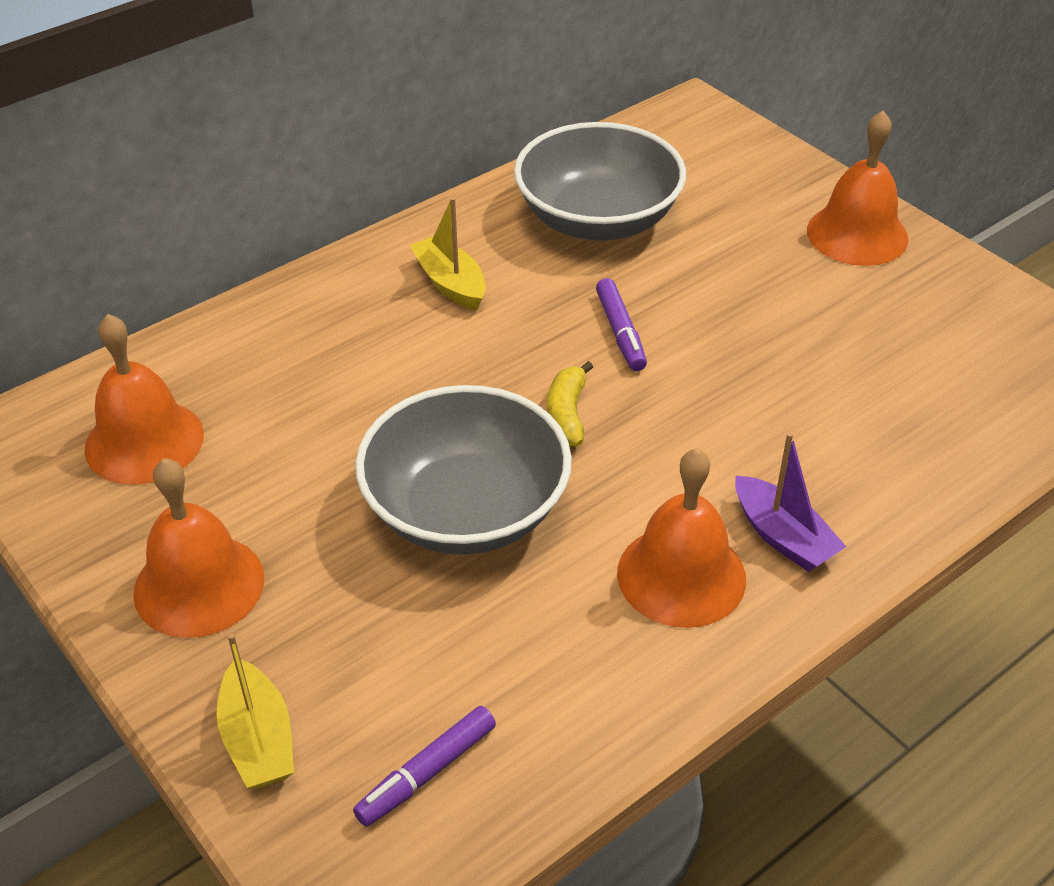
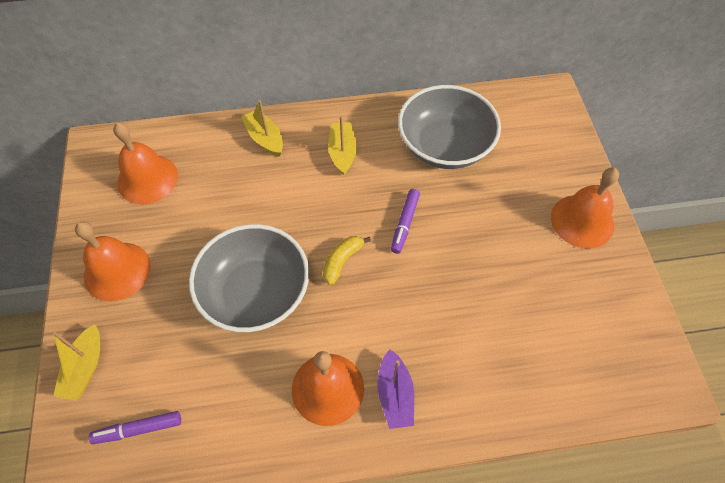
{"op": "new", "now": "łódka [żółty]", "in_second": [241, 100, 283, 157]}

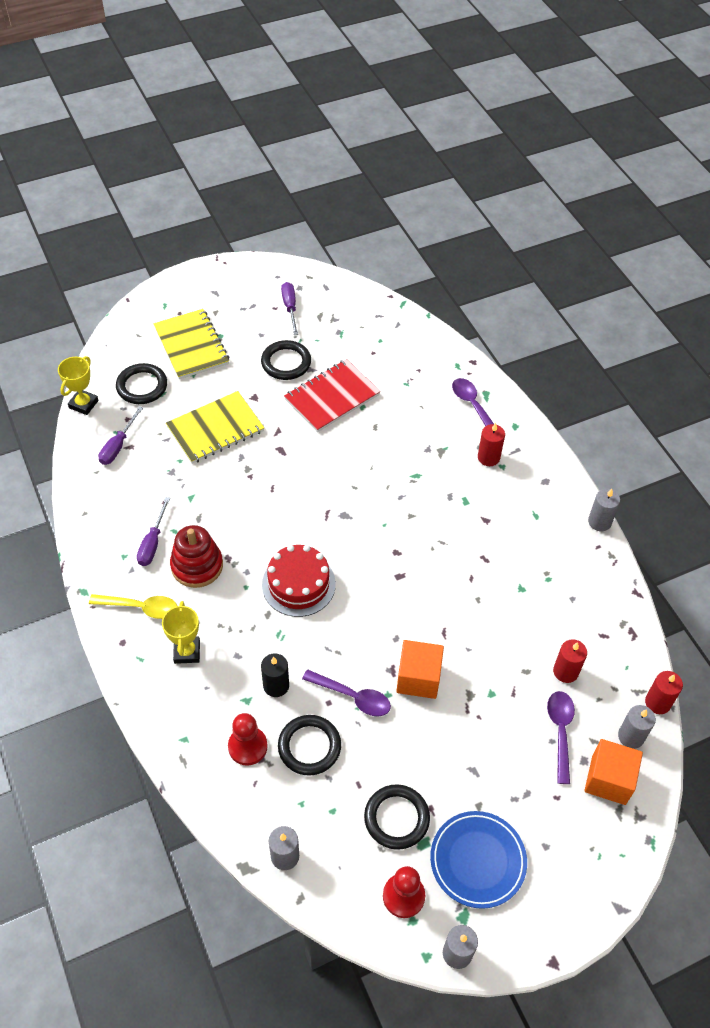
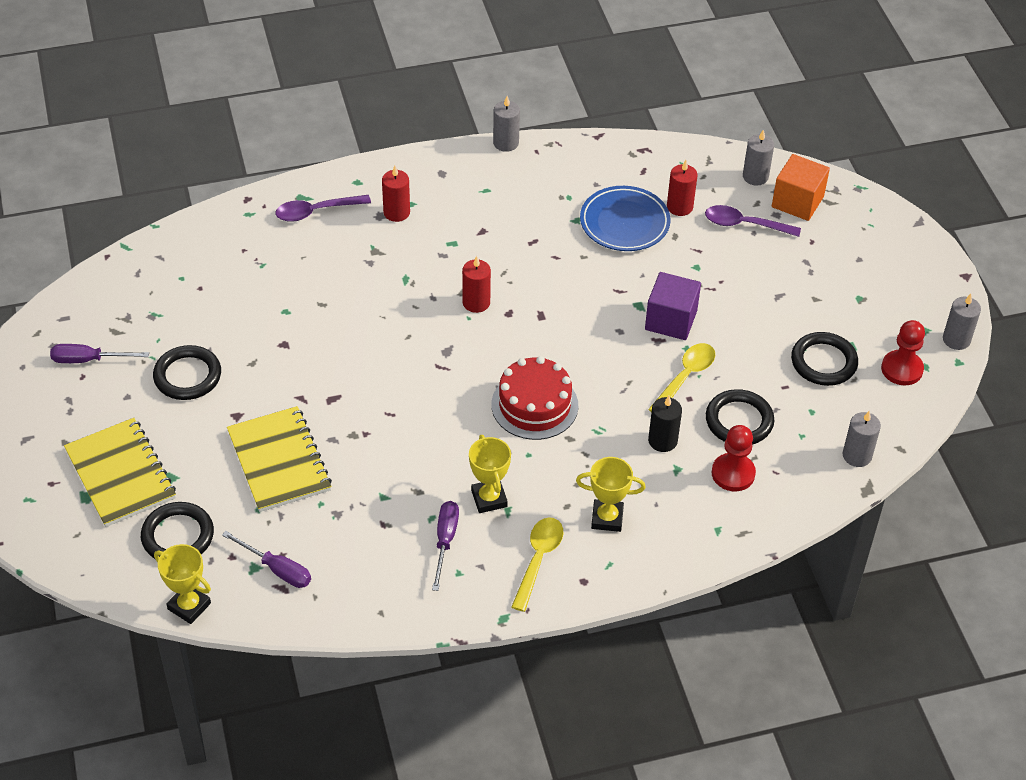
{"op": "rotated", "was": "śrubokręt [fioletowy]", "in_first": [137, 497, 170, 566], "in_second": [432, 501, 459, 591], "clockwise": -105}
{"op": "rotated", "was": "zeszyt [żółty]", "in_first": [154, 309, 229, 379], "in_second": [64, 418, 176, 527], "clockwise": 75}
{"op": "swapped", "was": "zabawka nakładanka [czerwony]", "now": "puchar [żółty]", "in_first": [170, 525, 223, 588], "in_second": [469, 435, 511, 513]}
{"op": "gone", "was": "zeszyt [czerwony]", "in_first": [284, 359, 380, 432]}
{"op": "repainted", "was": "łyżka [fioletowy]", "now": "łyżka [żółty]", "in_first": [302, 669, 391, 716], "in_second": [648, 343, 715, 412]}
{"op": "repainted", "was": "sześcian [pomarańczowy]", "now": "sześcian [fioletowy]", "in_first": [396, 640, 444, 699], "in_second": [645, 272, 701, 340]}
{"op": "shifted", "was": "talerz [niebieski]", "in_first": [430, 811, 527, 909], "in_second": [580, 186, 671, 251]}
{"op": "shifted", "was": "świeca [czerwony]", "in_first": [645, 671, 683, 714], "in_second": [462, 256, 491, 313]}

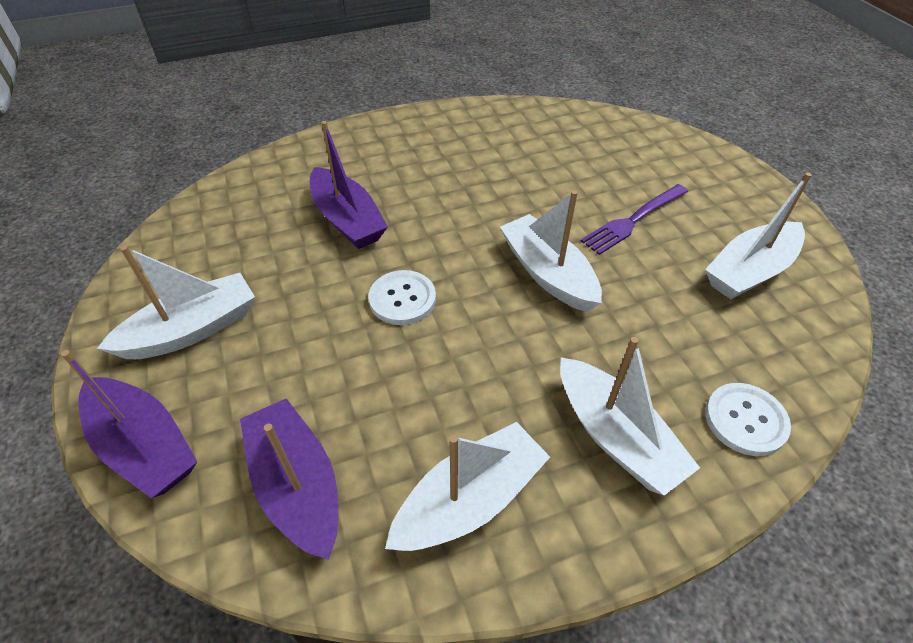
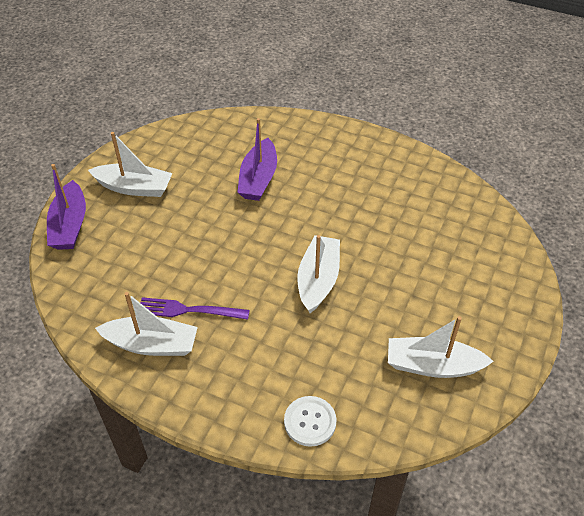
{"op": "gone", "was": "łódka [fioletowy]", "in_first": [240, 398, 338, 560]}
{"op": "gone", "was": "guzik [biały]", "in_first": [368, 270, 436, 325]}
{"op": "gone", "was": "łódka [biały]", "in_first": [560, 337, 700, 496]}
{"op": "shifted", "was": "widelec [fioletowy]", "in_first": [581, 184, 688, 255], "in_second": [140, 297, 250, 320]}

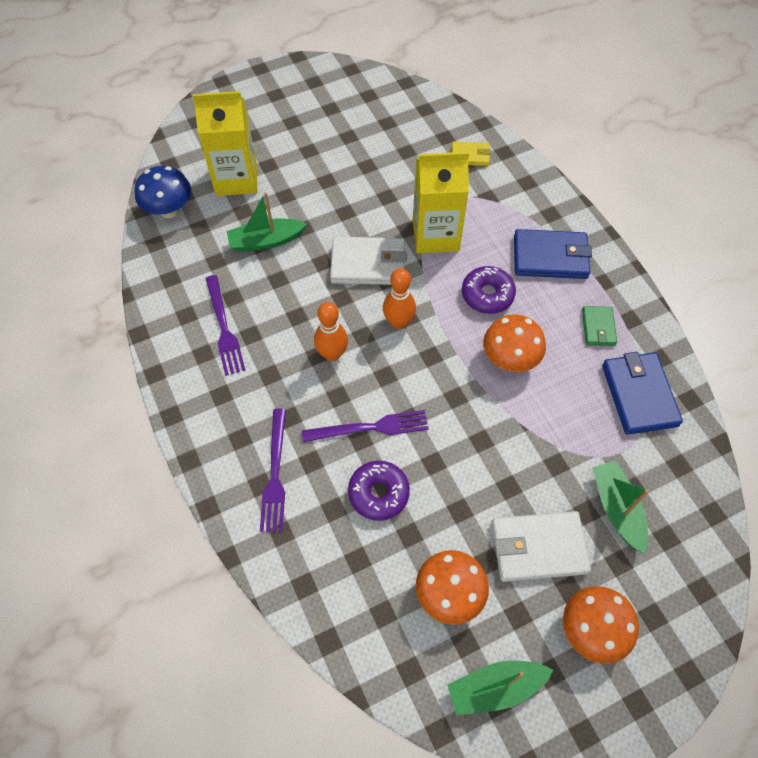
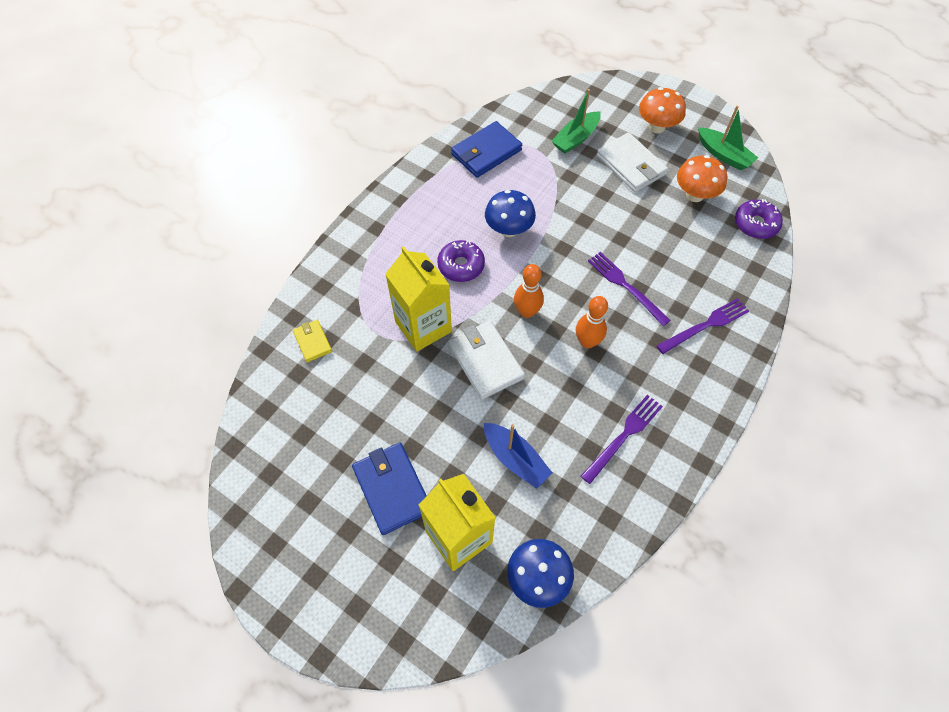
{"op": "repainted", "was": "łódka [zielony]", "now": "łódka [niebieski]", "in_first": [227, 192, 307, 252], "in_second": [484, 423, 552, 489]}
{"op": "shifted", "was": "donut [fioletowy]", "in_first": [348, 461, 410, 521], "in_second": [735, 199, 783, 239]}
{"op": "repainted", "was": "grzyb [pomarańczowy]", "now": "grzyb [niebieski]", "in_first": [483, 314, 546, 372], "in_second": [485, 190, 536, 237]}
{"op": "shifted", "was": "portfel [niebieski]", "in_first": [514, 229, 592, 279], "in_second": [352, 442, 427, 535]}
{"op": "gone", "was": "portfel [zielony]", "in_first": [582, 306, 617, 346]}

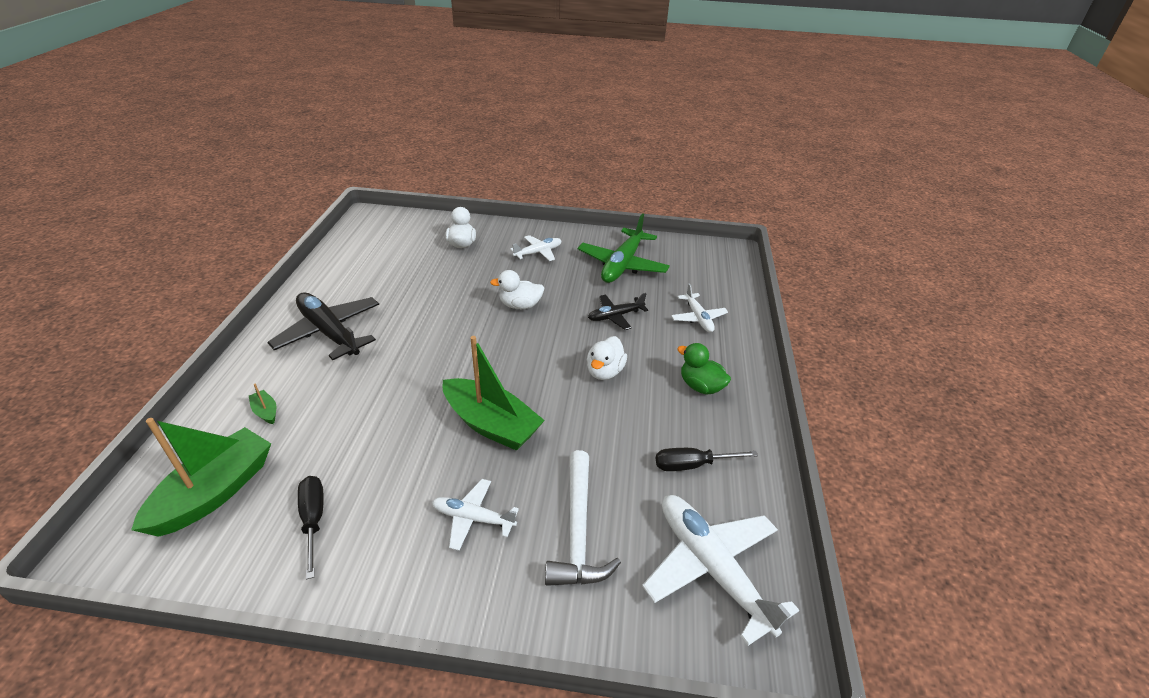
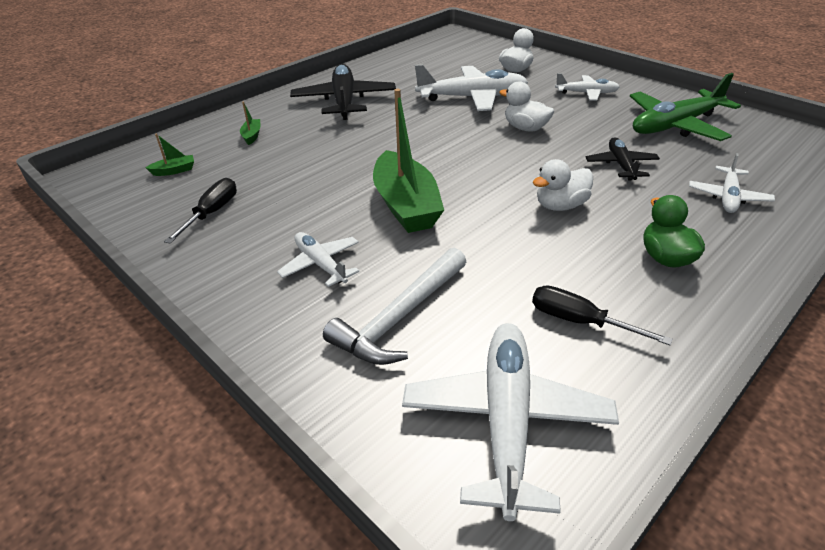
{"op": "scaled", "was": "łódka [zielony]", "in_first": [131, 418, 271, 537], "in_second": [146, 134, 194, 176], "ratio": 0.4}
{"op": "rotated", "was": "samolot [czarny]", "in_first": [588, 293, 648, 330], "in_second": [586, 137, 660, 181], "clockwise": 75}
{"op": "new", "now": "samolot [biały]", "in_second": [415, 64, 528, 111]}

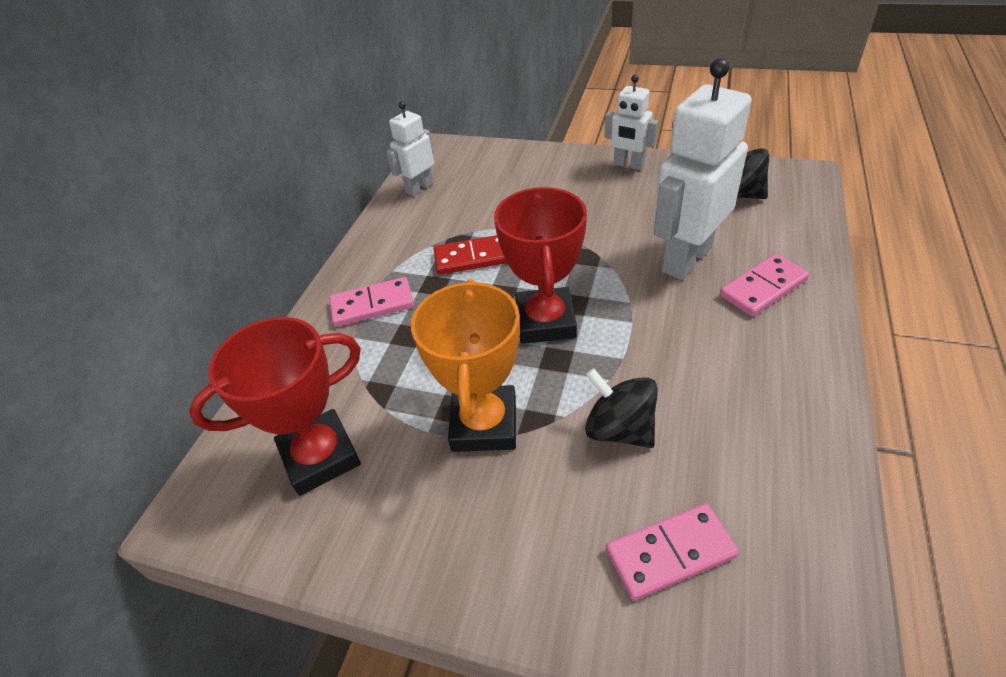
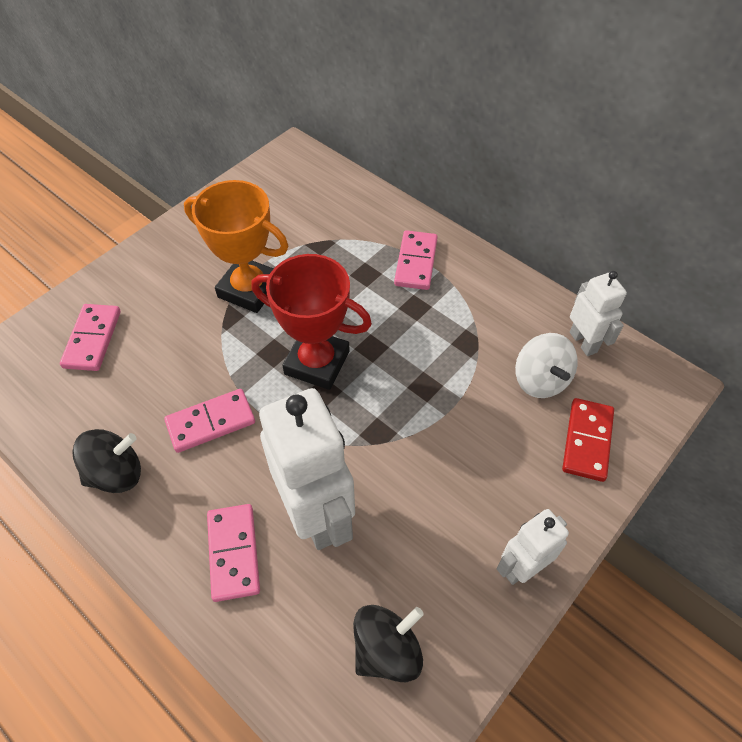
{"op": "gone", "was": "puchar [czerwony]", "in_first": [189, 317, 361, 496]}
{"op": "shifted", "was": "kostka domina [czerwony]", "in_first": [434, 235, 507, 275], "in_second": [562, 398, 614, 482]}
{"op": "shifted", "was": "bączek [czarny]", "in_first": [585, 368, 658, 448], "in_second": [72, 429, 141, 493]}
{"op": "new", "now": "kostka domina [różowy]", "in_second": [164, 389, 255, 453]}
{"op": "new", "now": "bączek [biały]", "in_second": [515, 333, 578, 398]}

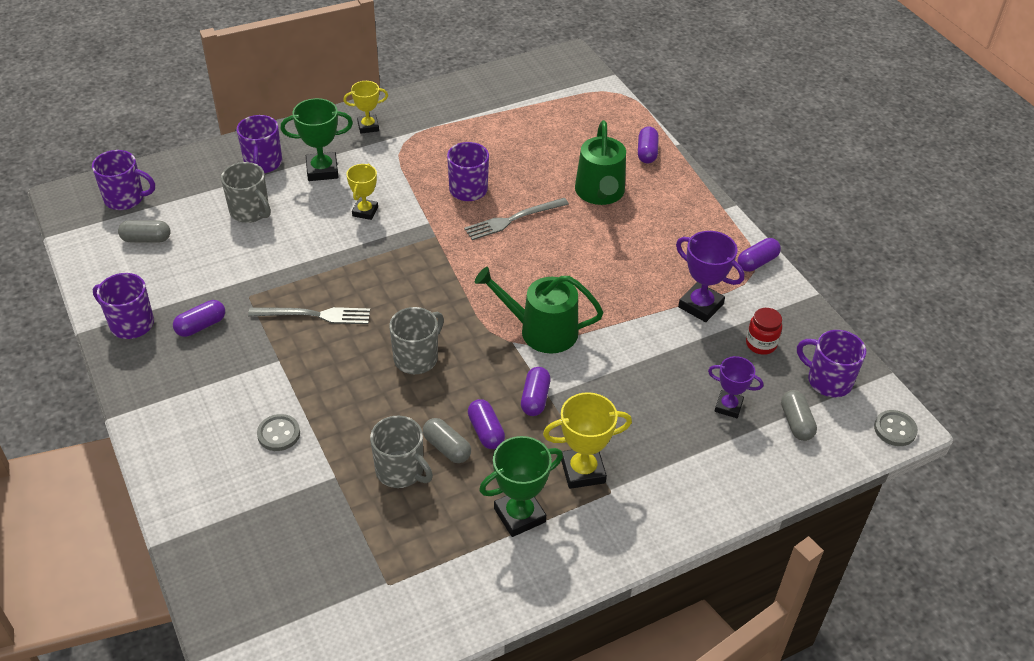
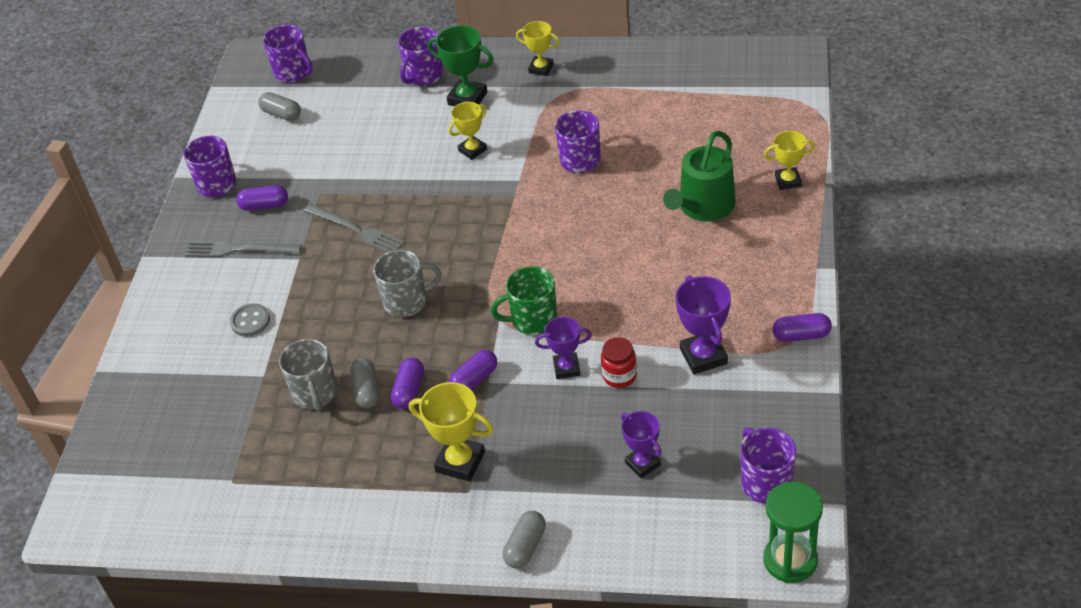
{"op": "gone", "was": "kubek [szary]", "in_first": [221, 162, 271, 223]}
{"op": "shifted", "was": "widelec [szary]", "in_first": [464, 198, 569, 240], "in_second": [185, 241, 302, 257]}
{"op": "swapped", "was": "konewka [zielony]", "now": "kubek [zielony]", "in_first": [475, 267, 603, 353], "in_second": [491, 266, 557, 335]}
{"op": "gone", "was": "puchar [zielony]", "in_first": [479, 436, 563, 537]}
{"op": "swapped", "was": "kapsułka [fioletowy]", "now": "puchar [żółty]", "in_first": [638, 126, 659, 163], "in_second": [764, 131, 815, 190]}
{"op": "shifted", "was": "słoik [czerwony]", "in_first": [746, 308, 782, 355], "in_second": [601, 337, 637, 388]}
{"op": "shifted", "was": "kapsułka [szary]", "in_first": [781, 390, 817, 441], "in_second": [503, 511, 546, 569]}
{"op": "swapped", "was": "guzik [szary]", "now": "klepsydra [zielony]", "in_first": [874, 410, 918, 446], "in_second": [763, 482, 823, 583]}
{"op": "new", "now": "puchar [fioletowy]", "in_second": [535, 317, 592, 379]}

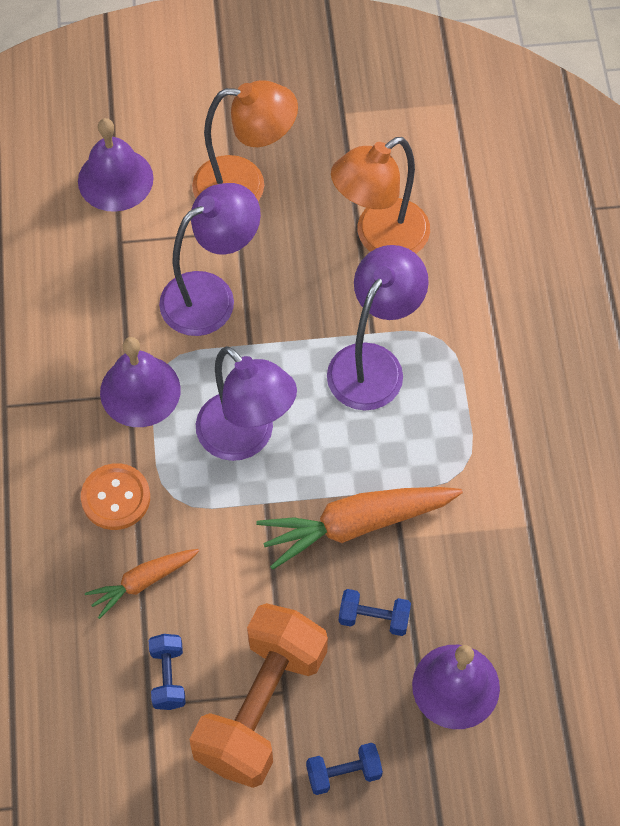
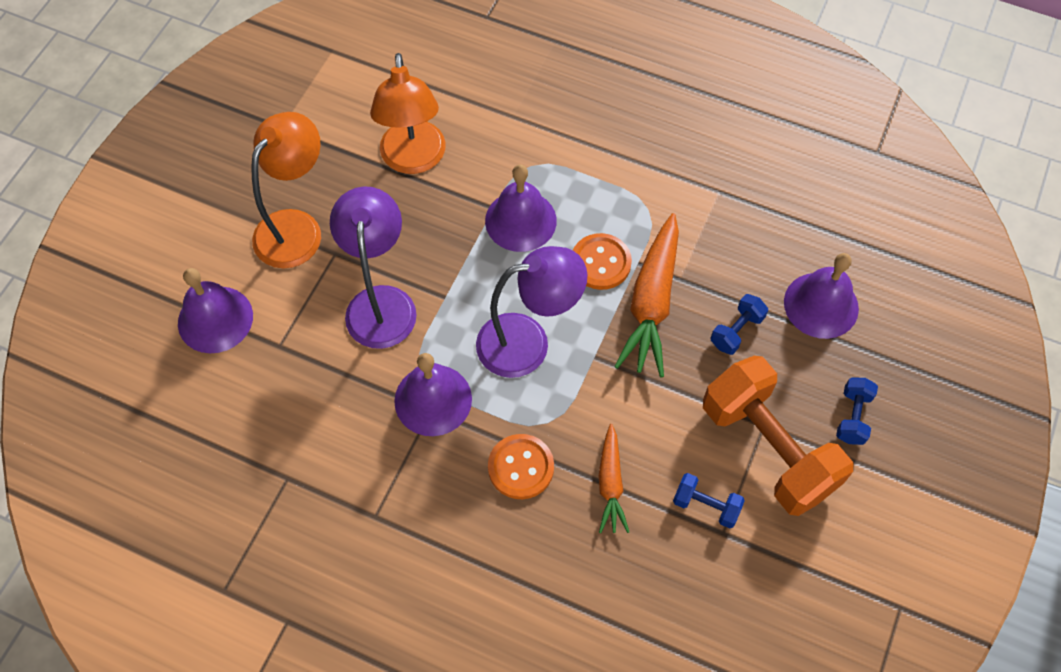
{"op": "swapped", "was": "lampka [fioletowy]", "now": "dzwonek [fioletowy]", "in_first": [327, 245, 429, 410], "in_second": [485, 164, 557, 252]}
{"op": "new", "now": "guzik [pomarańczowy]", "in_second": [573, 233, 632, 290]}

